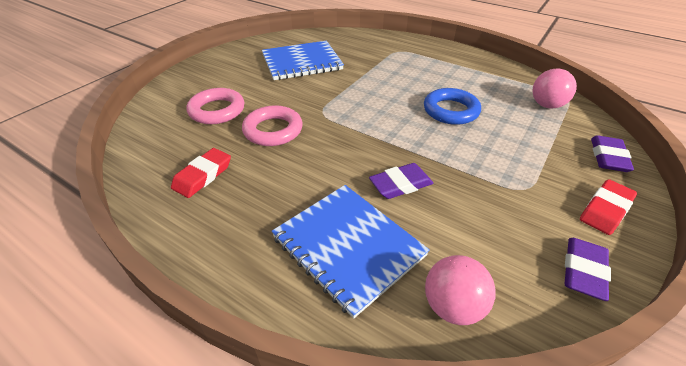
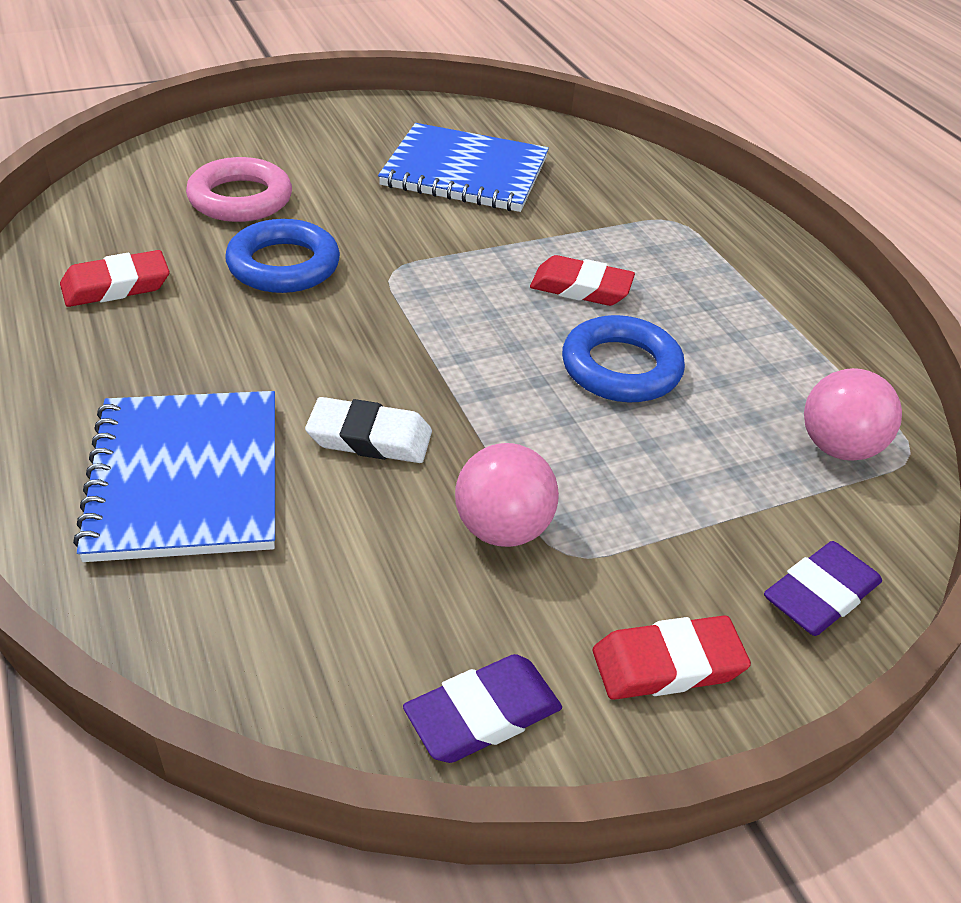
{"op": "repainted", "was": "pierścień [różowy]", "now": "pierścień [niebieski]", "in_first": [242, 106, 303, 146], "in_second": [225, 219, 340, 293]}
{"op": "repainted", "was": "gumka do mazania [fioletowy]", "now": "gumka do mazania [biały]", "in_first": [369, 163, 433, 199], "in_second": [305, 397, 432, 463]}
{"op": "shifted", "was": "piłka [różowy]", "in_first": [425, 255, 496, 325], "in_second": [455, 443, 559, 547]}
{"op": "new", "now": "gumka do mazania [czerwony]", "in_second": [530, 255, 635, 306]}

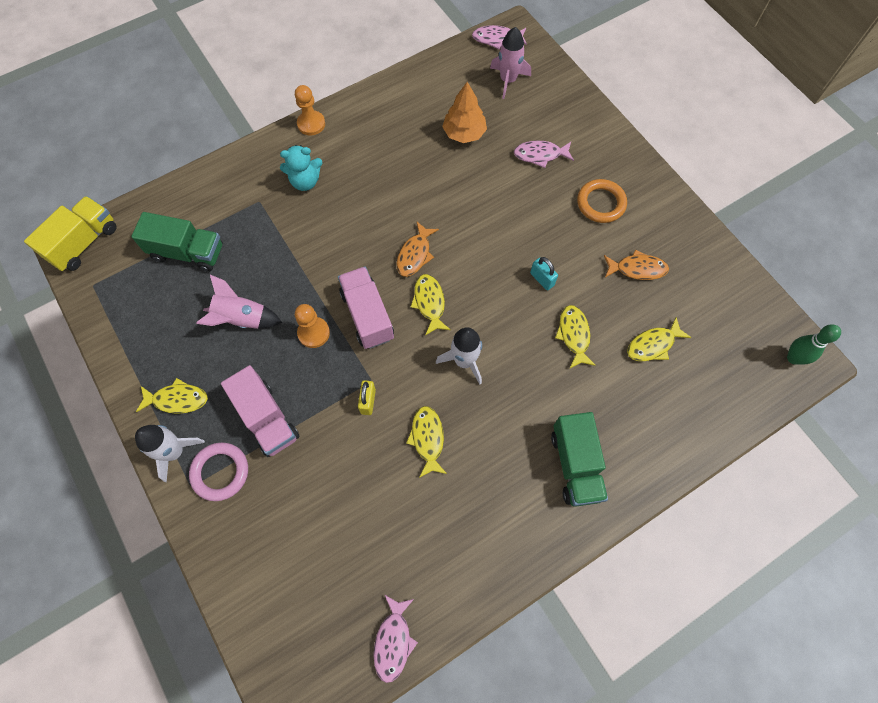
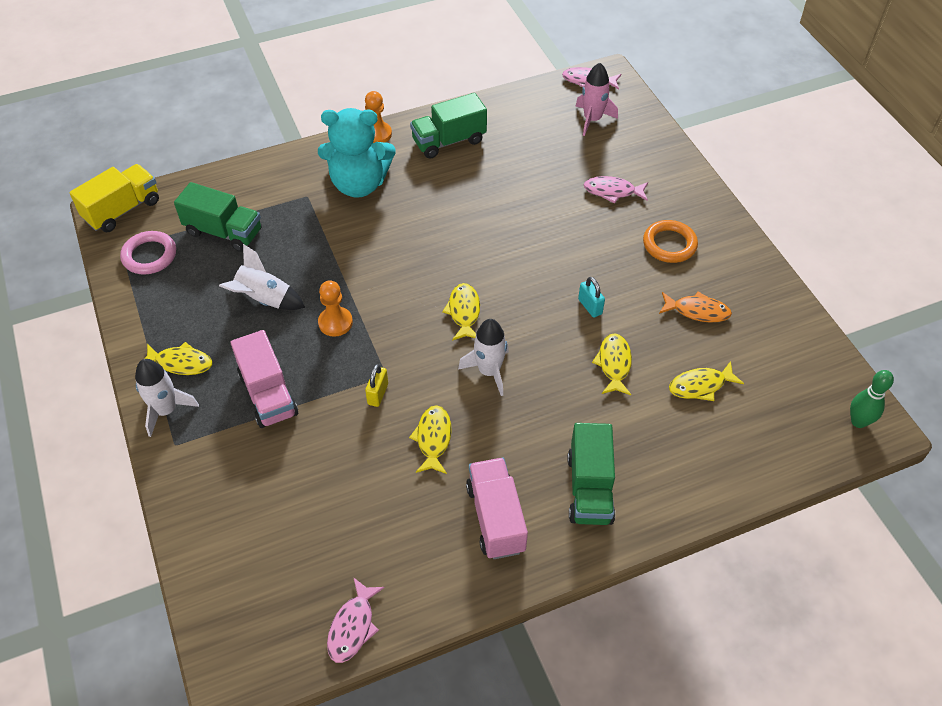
{"op": "shifted", "was": "pierścień [różowy]", "in_first": [189, 443, 248, 501], "in_second": [120, 231, 176, 274]}
{"op": "repainted", "was": "rakieta [różowy]", "now": "rakieta [biały]", "in_first": [196, 275, 282, 329], "in_second": [219, 244, 305, 310]}
{"op": "scaled", "was": "miś [turkusowy]", "in_first": [280, 145, 323, 191], "in_second": [318, 108, 396, 198], "ratio": 1.74}
{"op": "shifted", "was": "ciężarówka [różowy]", "in_first": [338, 266, 394, 349], "in_second": [466, 458, 528, 559]}
{"op": "gone", "was": "ryba [pomarańczowy]", "in_first": [397, 221, 439, 277]}
{"op": "gone", "was": "drzewko [pomarańczowy]", "in_first": [442, 82, 487, 143]}
{"op": "new", "now": "ciężarówka [zielony]", "in_second": [410, 93, 487, 159]}

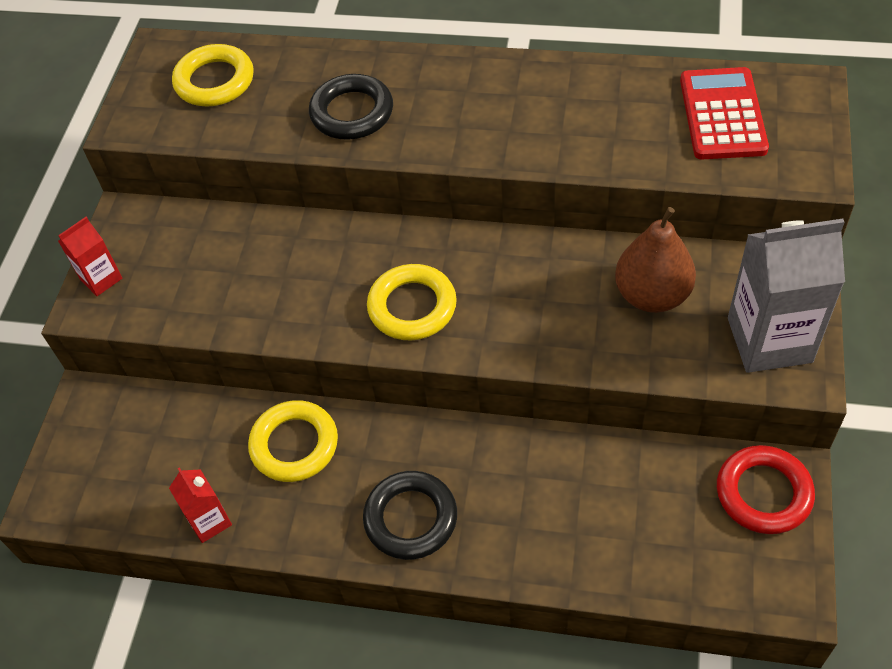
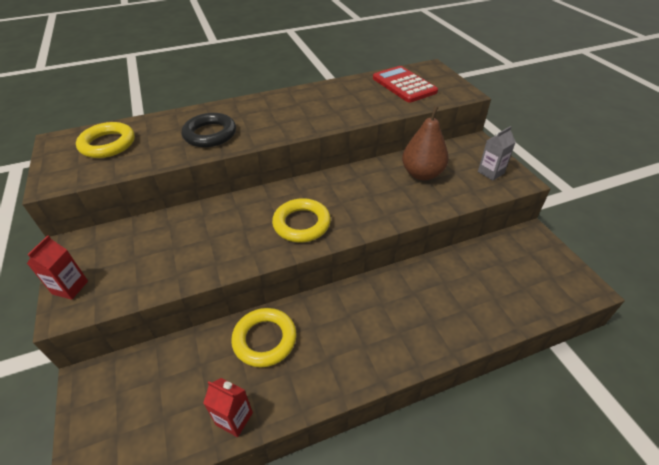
{"op": "gone", "was": "pierścień [czarny]", "in_first": [363, 471, 457, 560]}
{"op": "gone", "was": "pierścień [czerwony]", "in_first": [717, 445, 815, 534]}
{"op": "scaled", "was": "karton mleka [szary]", "in_first": [728, 219, 845, 373], "in_second": [478, 126, 516, 180], "ratio": 0.51}

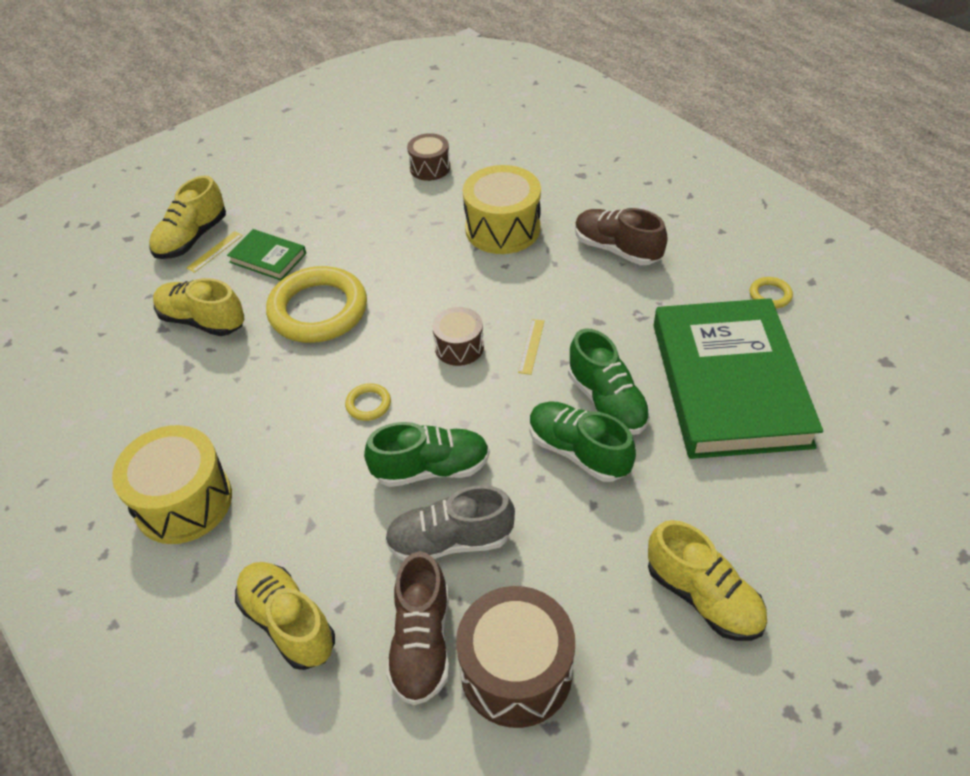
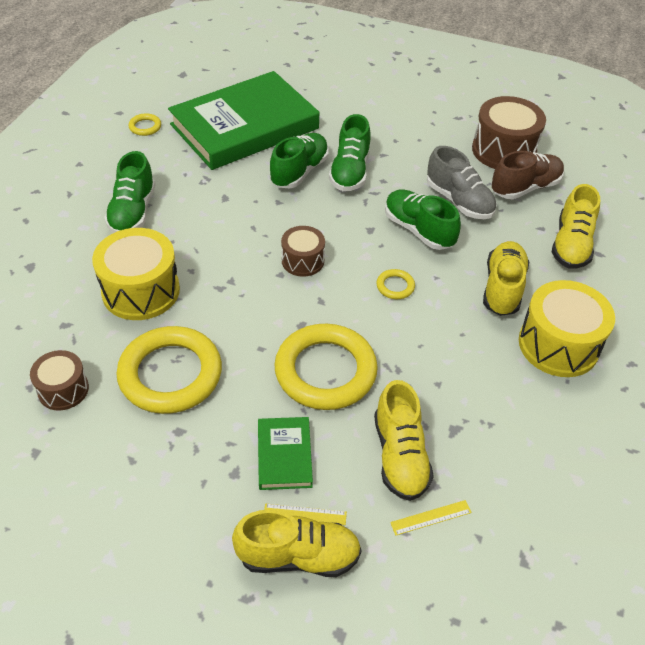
{"op": "shifted", "was": "linijka [żółty]", "in_first": [518, 319, 544, 375], "in_second": [390, 500, 472, 536]}
{"op": "repainted", "was": "but [brązowy]", "now": "but [zielony]", "in_first": [575, 208, 668, 265], "in_second": [104, 151, 155, 233]}
{"op": "shifted", "was": "but [żółty]", "in_first": [648, 520, 767, 641], "in_second": [483, 241, 530, 316]}
{"op": "new", "now": "pierścień [żółty]", "in_second": [117, 326, 222, 414]}

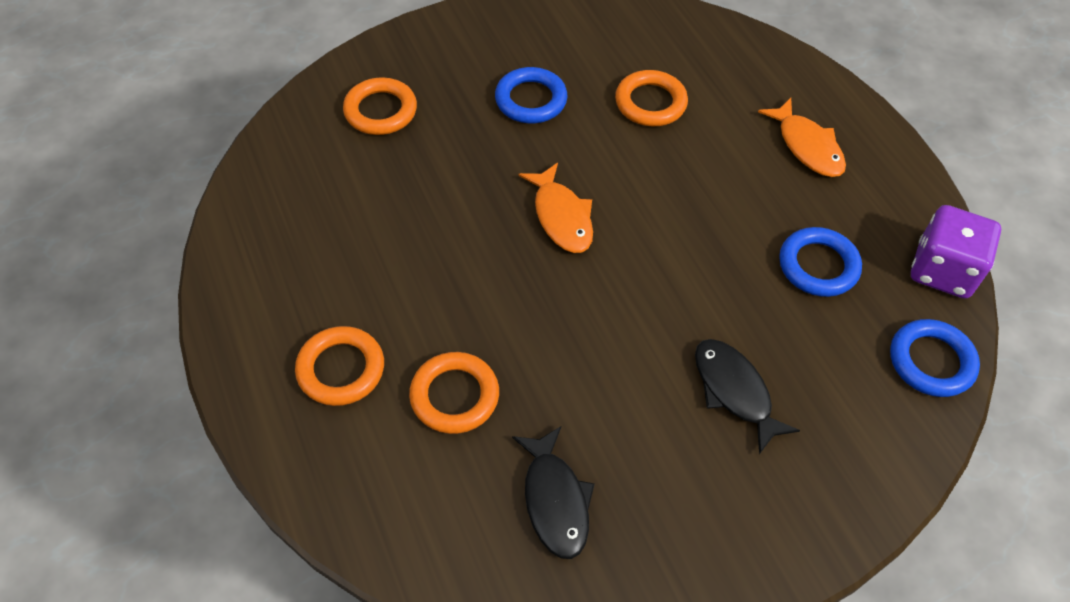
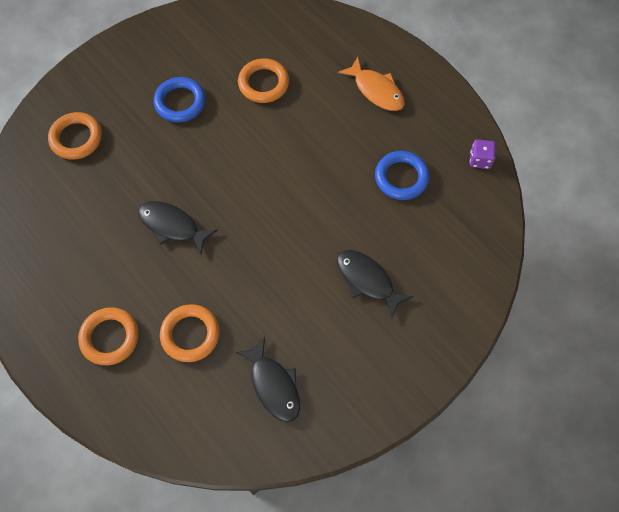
{"op": "gone", "was": "ryba [pomarańczowy]", "in_first": [519, 163, 593, 253]}
{"op": "gone", "was": "pierścień [niebieski]", "in_first": [890, 319, 980, 397]}
{"op": "scaled", "was": "kostka do gry [fioletowy]", "in_first": [911, 205, 1001, 299], "in_second": [470, 139, 496, 169], "ratio": 0.53}
{"op": "new", "now": "ryba [czarny]", "in_second": [138, 201, 217, 254]}

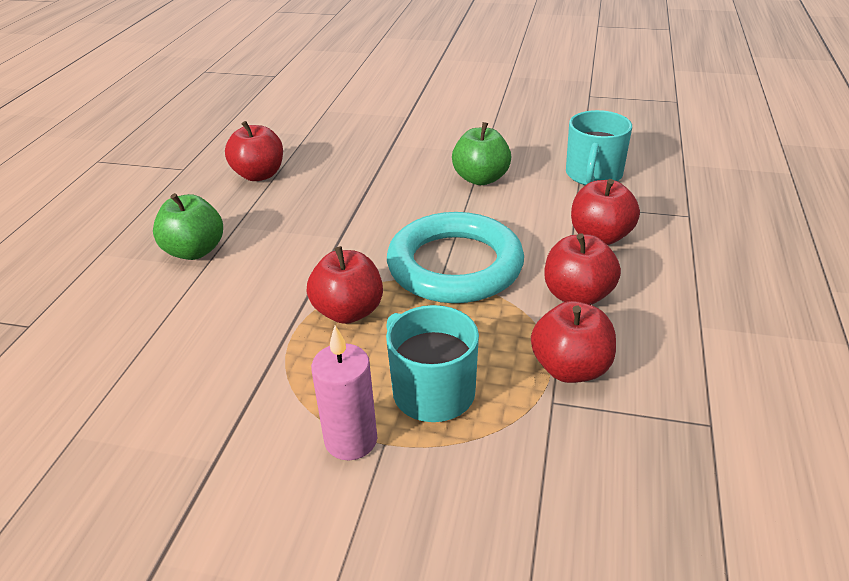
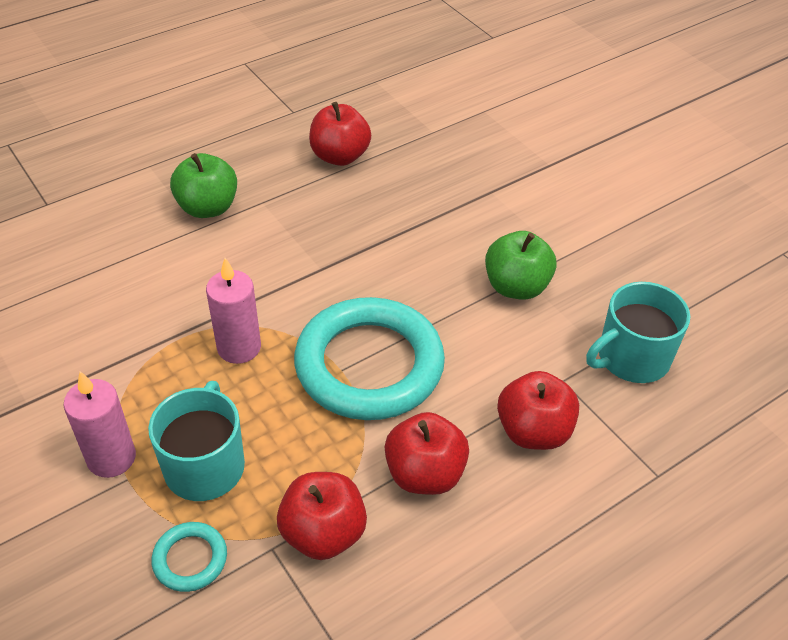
{"op": "swapped", "was": "jabłko [czerwony]", "now": "świeca [różowy]", "in_first": [307, 246, 383, 324], "in_second": [206, 258, 261, 364]}
{"op": "new", "now": "pierścień [turkusowy]", "in_second": [151, 522, 227, 592]}

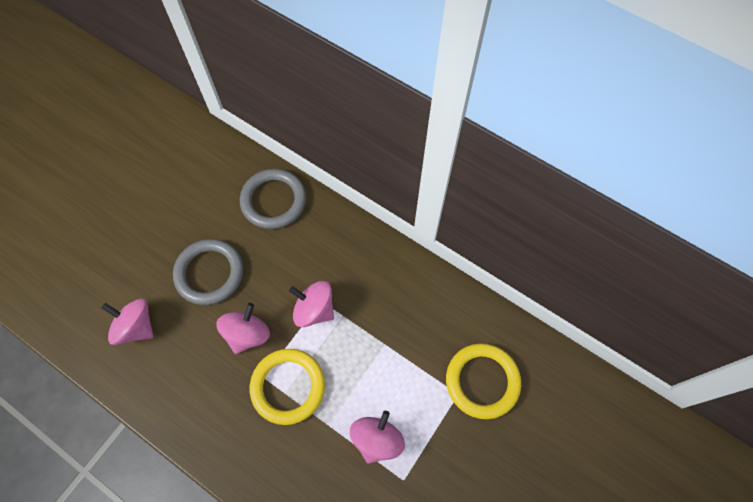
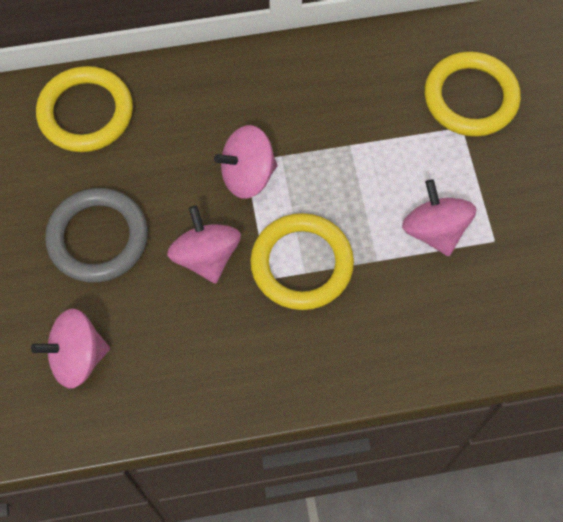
{"op": "repainted", "was": "pierścień [szary]", "now": "pierścień [żółty]", "in_first": [240, 169, 306, 229], "in_second": [36, 66, 133, 152]}

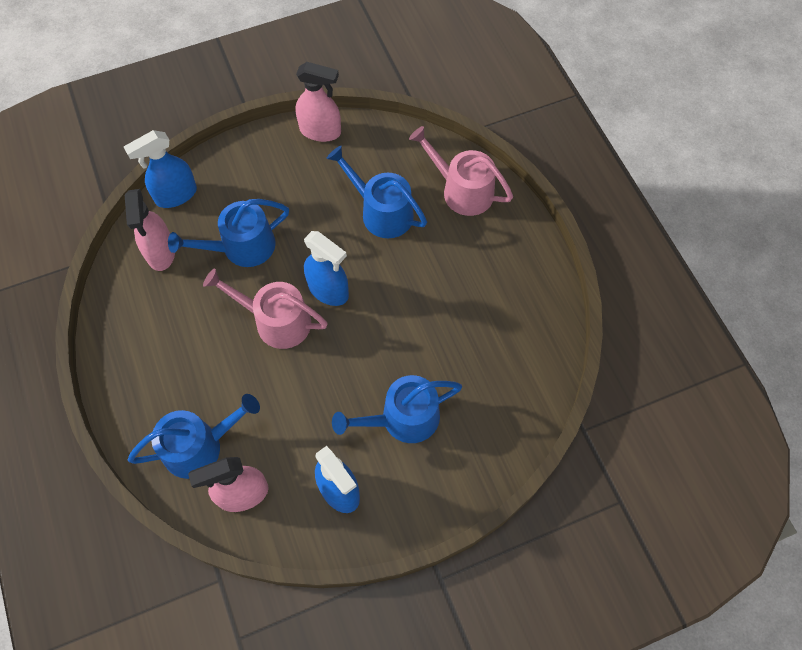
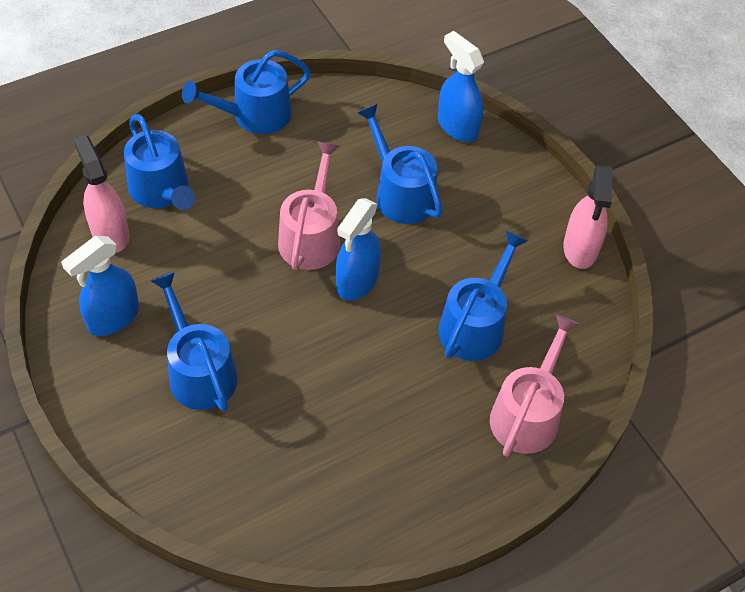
{"op": "gone", "was": "spryskiwacz [różowy]", "in_first": [125, 189, 175, 271]}
{"op": "new", "now": "konewka [niebieski]", "in_second": [182, 50, 311, 134]}

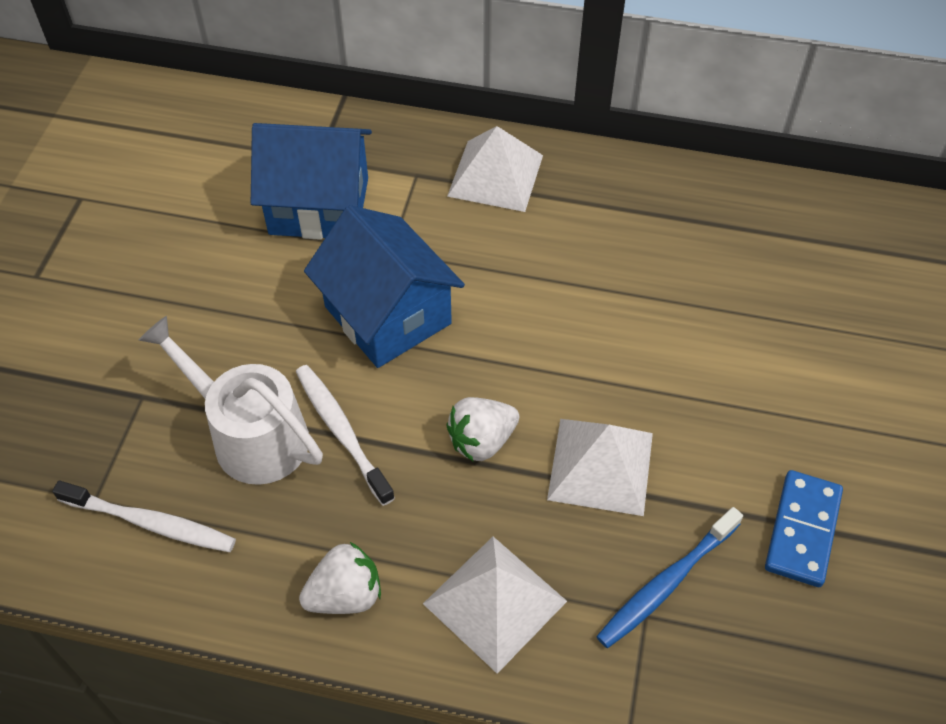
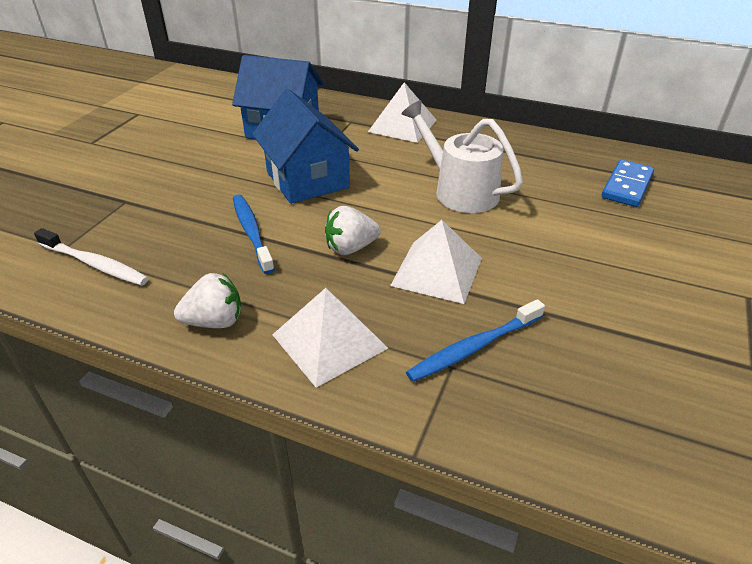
{"op": "shifted", "was": "konewka [biały]", "in_first": [138, 316, 323, 485], "in_second": [402, 100, 523, 213]}
{"op": "repainted", "was": "szczoteczka do zębów [biały]", "now": "szczoteczka do zębów [niebieski]", "in_first": [296, 365, 395, 506], "in_second": [233, 194, 275, 274]}
{"op": "shifted", "was": "kostka domina [niebieski]", "in_first": [765, 470, 843, 587], "in_second": [602, 160, 654, 207]}

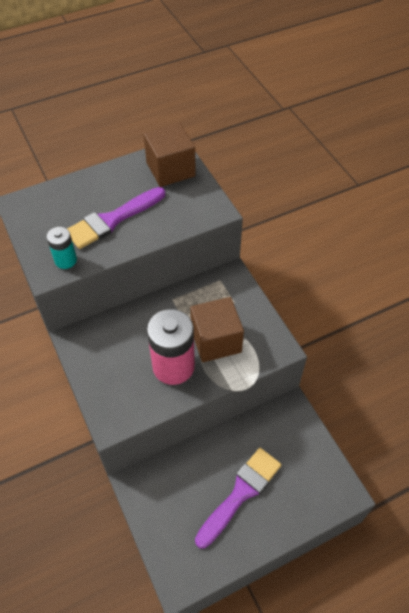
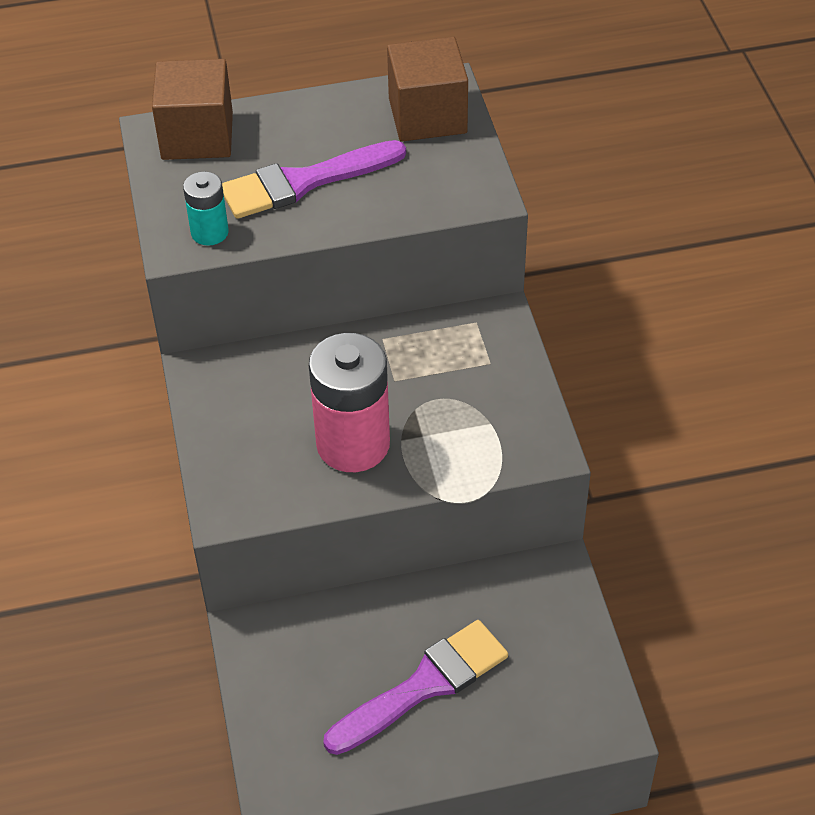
{"op": "shifted", "was": "sześcian [brązowy]", "in_first": [190, 297, 244, 362], "in_second": [152, 59, 233, 160]}

